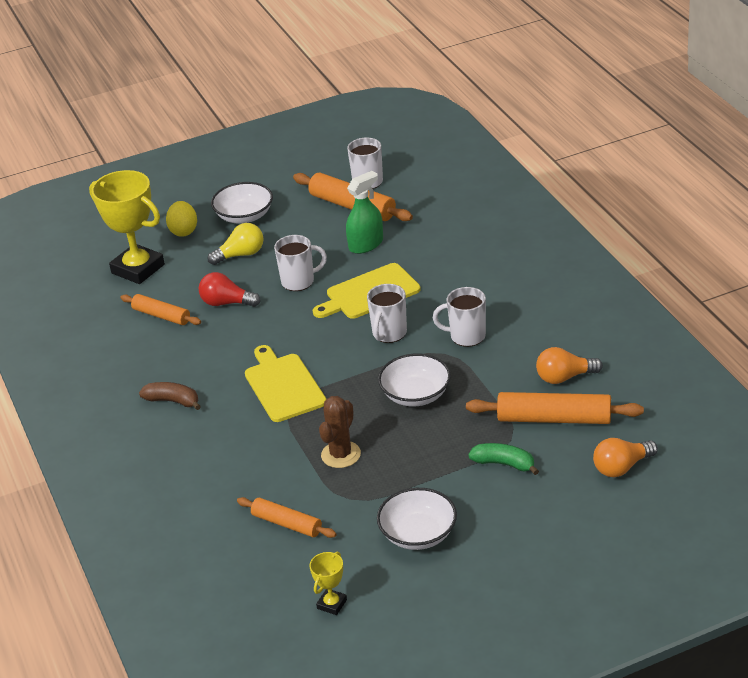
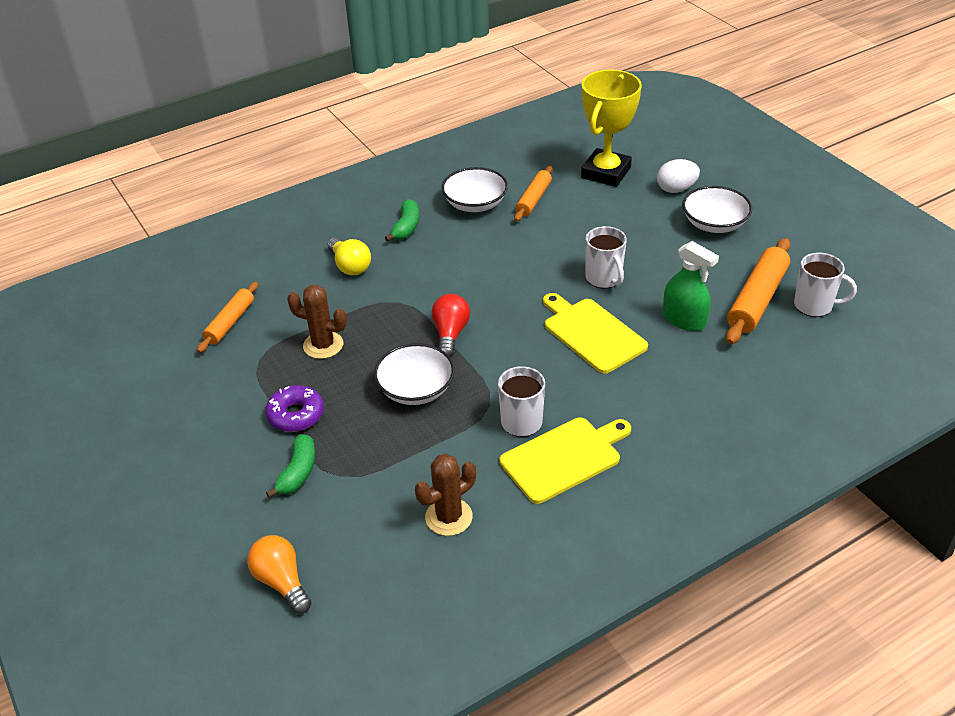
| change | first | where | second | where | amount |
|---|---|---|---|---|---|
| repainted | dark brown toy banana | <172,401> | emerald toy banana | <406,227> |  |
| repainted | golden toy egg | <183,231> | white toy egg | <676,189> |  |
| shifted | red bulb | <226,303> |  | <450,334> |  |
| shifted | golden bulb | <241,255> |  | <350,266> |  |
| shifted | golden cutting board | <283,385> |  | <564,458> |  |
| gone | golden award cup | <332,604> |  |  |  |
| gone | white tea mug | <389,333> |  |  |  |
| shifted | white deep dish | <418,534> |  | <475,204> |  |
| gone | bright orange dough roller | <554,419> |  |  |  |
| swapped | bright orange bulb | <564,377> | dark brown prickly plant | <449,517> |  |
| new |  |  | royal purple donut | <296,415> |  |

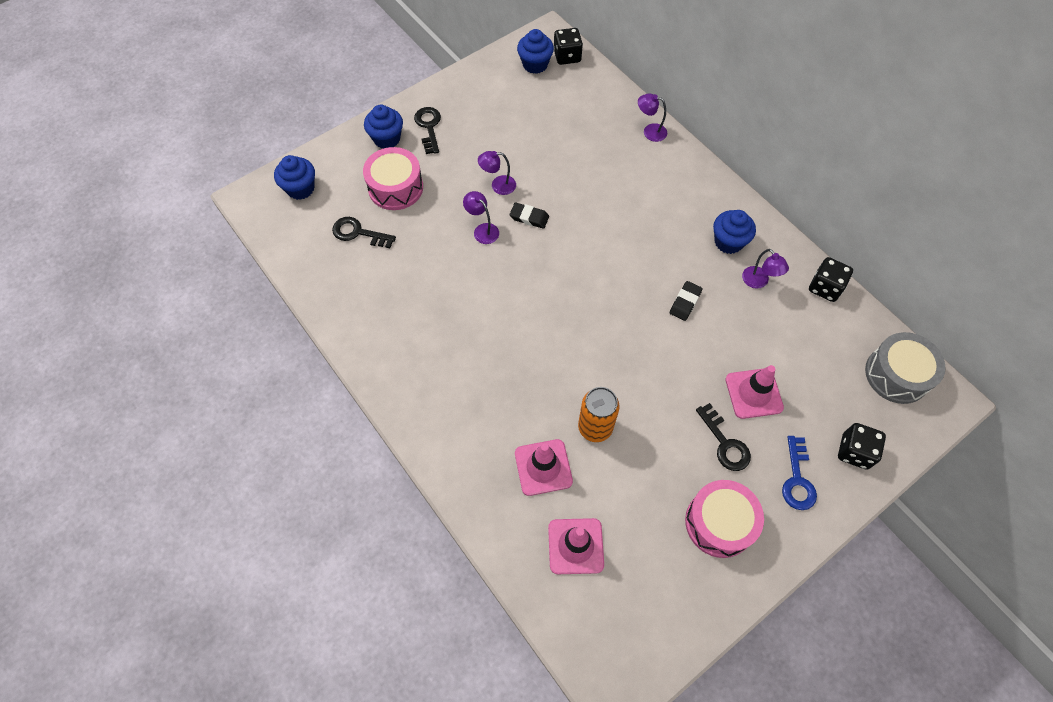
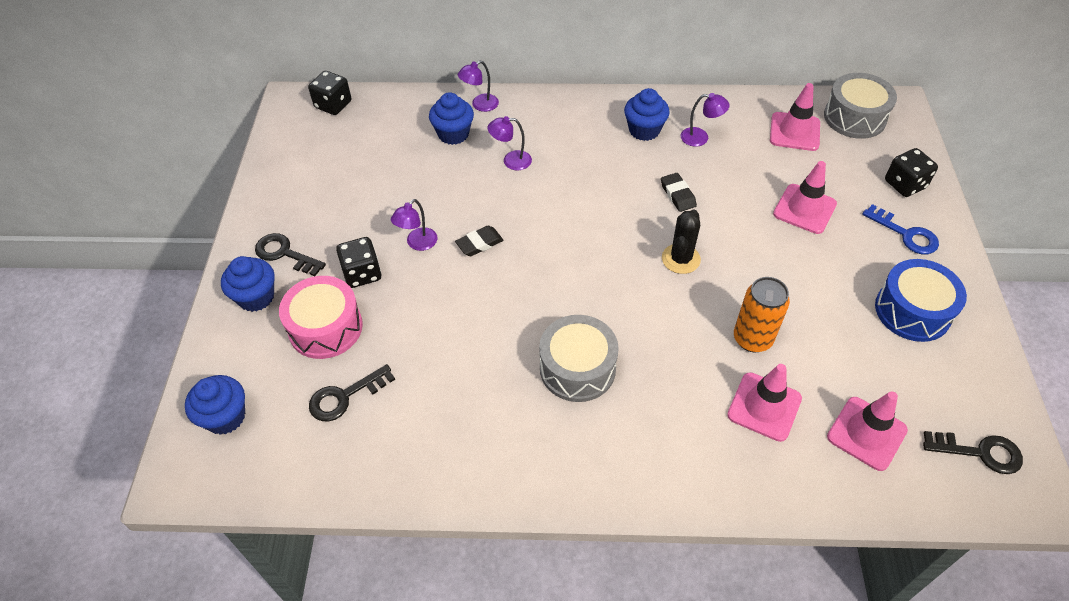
| change | first | where | second | where | amount |
|---|---|---|---|---|---|
| shifted | royal purple reading lamp | <482,230> |  | <511,161> |  |
| shifted | cobalt muffin | <535,64> |  | <453,134> |  |
| repainted | rose-pink drum | <719,523> | cobalt drum | <912,311> |  |
| shifted | black key | <725,443> |  | <980,452> |  |
| shifted | black die | <825,287> |  | <362,273> |  |
| new |  |  | grey drum | <577,368> |  |
| new |  |  | black prickly plant | <681,259> |  |
| new |  |  | rose-pink traffic cone | <794,132> |  |

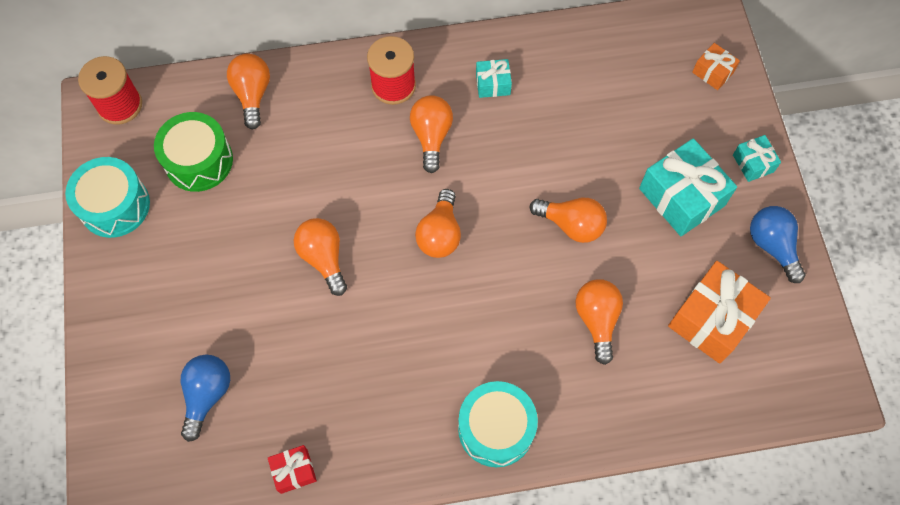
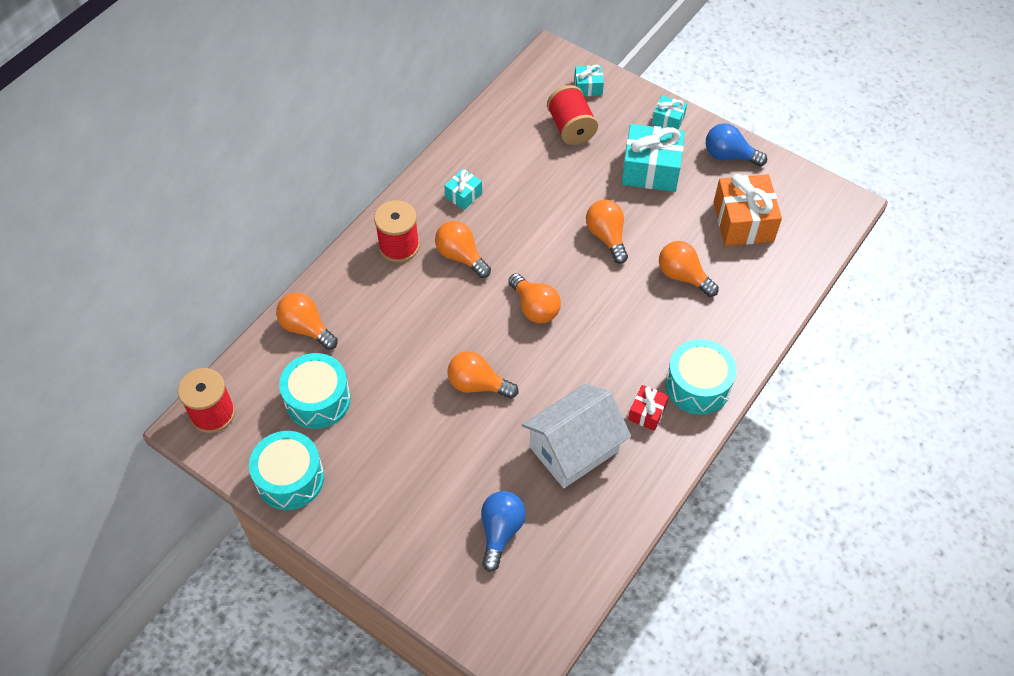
| change | first | where | second | where | amount |
|---|---|---|---|---|---|
| repainted | emerald drum | <199,161> | aqua drum | <318,399> |  |
| rotated | cobalt bulb | <207,395> |  | <500,531> | 45 degrees clockwise |
| shifted | red gift | <294,471> |  | <647,412> |  |
| rotated | bright orange bulb | <571,225> |  | <607,237> | 90 degrees counterclockwise |
| repainted | bright orange gift | <713,72> | aqua gift | <588,87> |  |
| new |  |  | white toy house | <574,449> |  |
| new |  |  | red reel of thread | <571,128> |  |

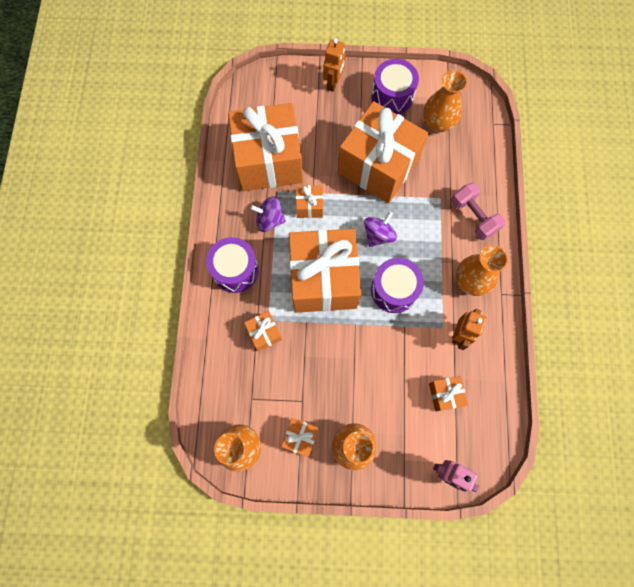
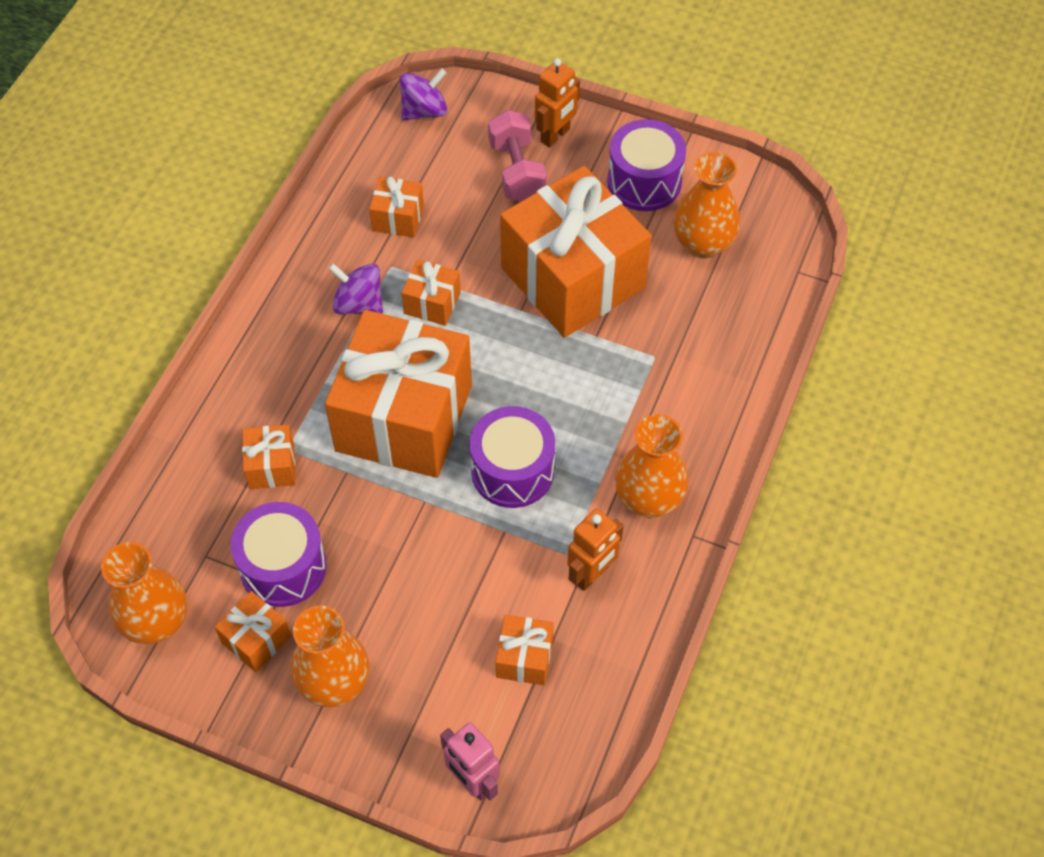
| change | first | where | second | where | amount |
|---|---|---|---|---|---|
| shifted | royal purple drum | <235,270> |  | <283,567> |  |
| scaled | bright orange gift | <269,161> |  | <398,218> | x0.42 |
| shifted | royal purple whirligig | <378,235> |  | <424,111> |  |
| shifted | rose-pink free weight | <473,217> |  | <516,171> |  |

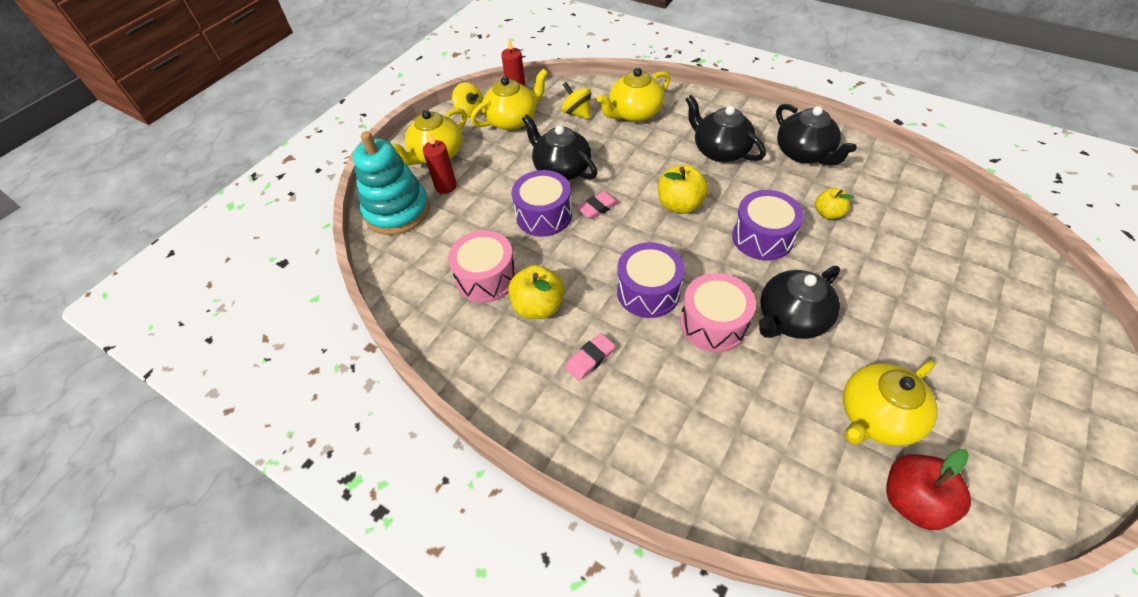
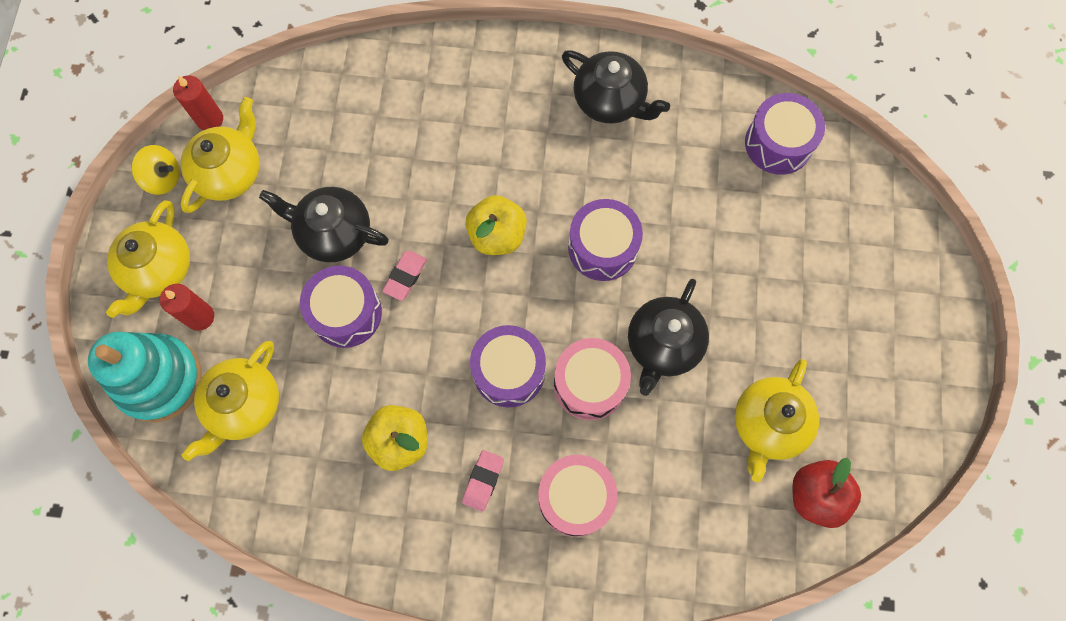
| change | first | where | second | where | amount |
|---|---|---|---|---|---|
| shifted | rose-pink drum | <486,278> |  | <575,497> |  |
| gone | golden whirligig | <577,113> |  |  |  |
| shifted | golden teapot | <634,113> |  | <243,406> |  |
| gone | black teapot | <719,150> |  |  |  |
| gone | golden apple | <828,213> |  |  |  |
| new |  |  | royal purple drum | <778,143> |  |

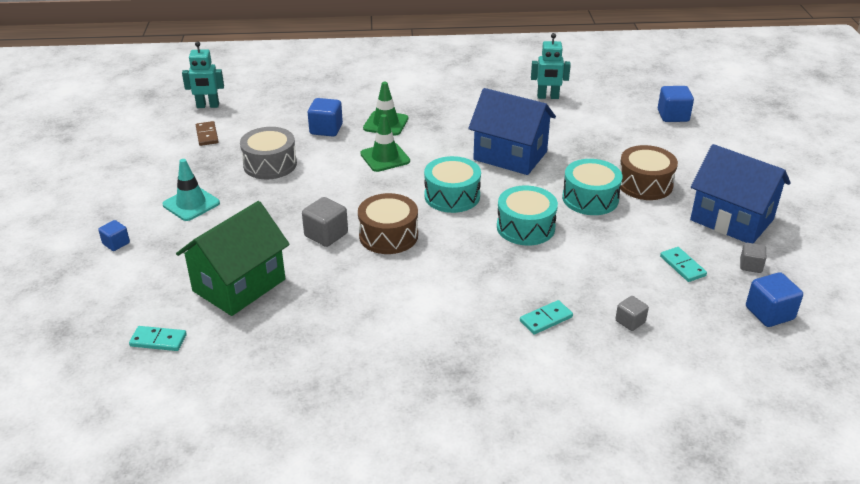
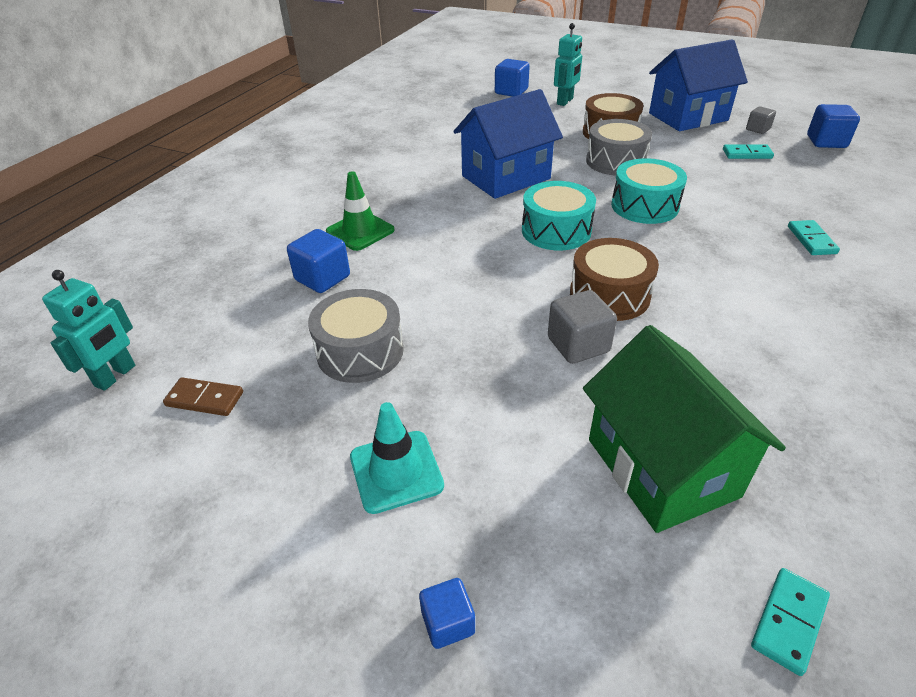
| change | first | where | second | where | amount |
|---|---|---|---|---|---|
| gone | emerald traffic cone | <385,157> |  |  |  |
| shifted | aqua robot figure | <548,97> |  | <565,101> |  |
| repainted | aqua drum | <590,198> | grey drum | <615,161> |  |
| gone | grey solid cube | <630,321> |  |  |  |

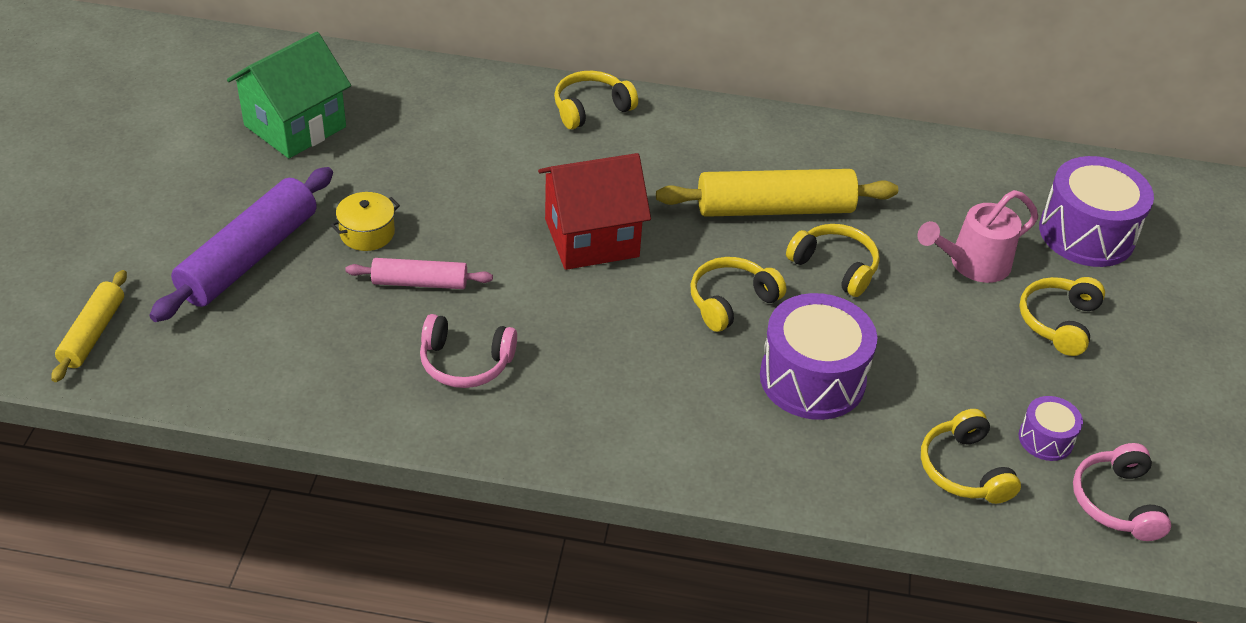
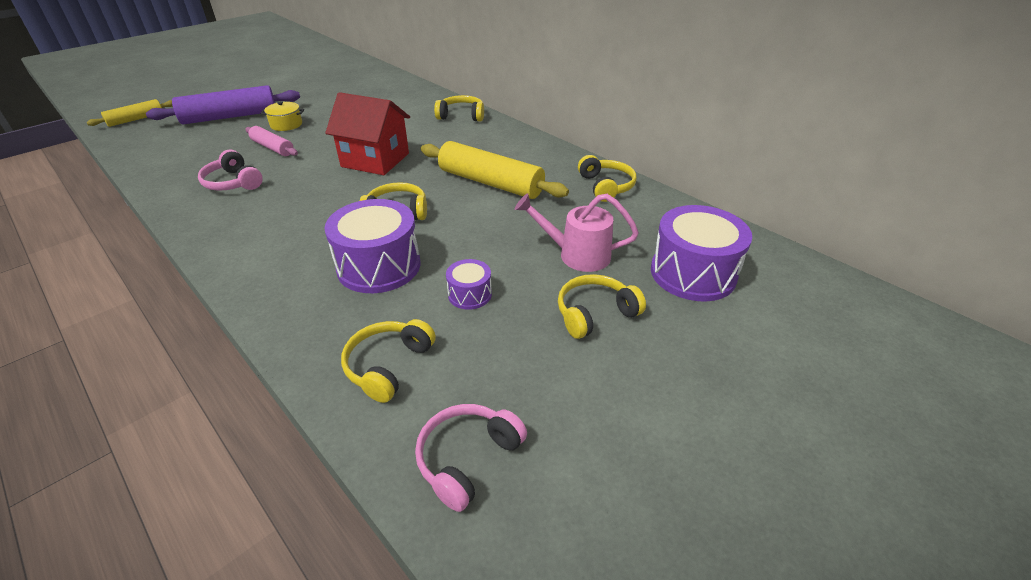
| change | first | where | second | where | amount |
|---|---|---|---|---|---|
| gone | emerald toy house | <295,126> |  |  |  |
| shifted | golden headset | <835,267> |  | <606,186> |  |
| shifted | royal purple drum | <1045,439> |  | <470,294> |  |

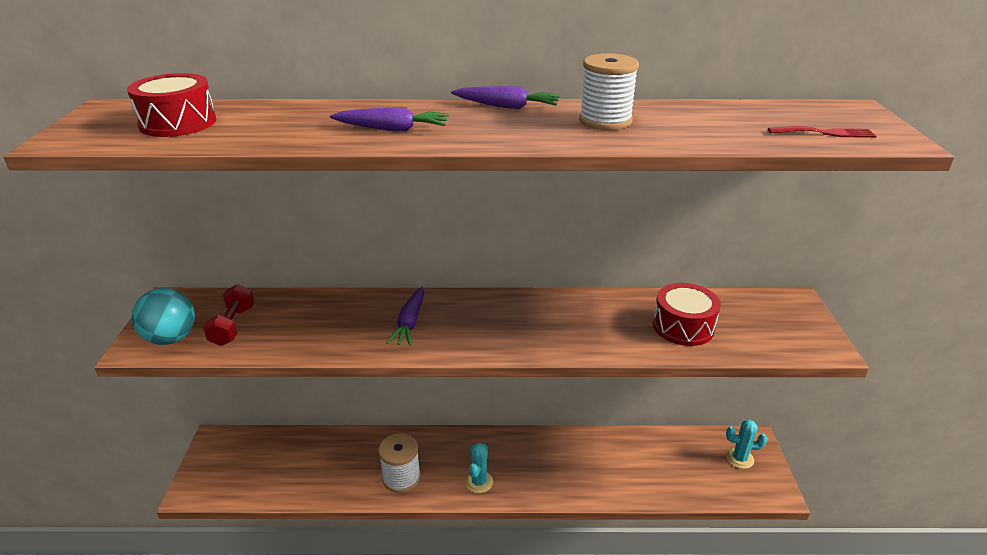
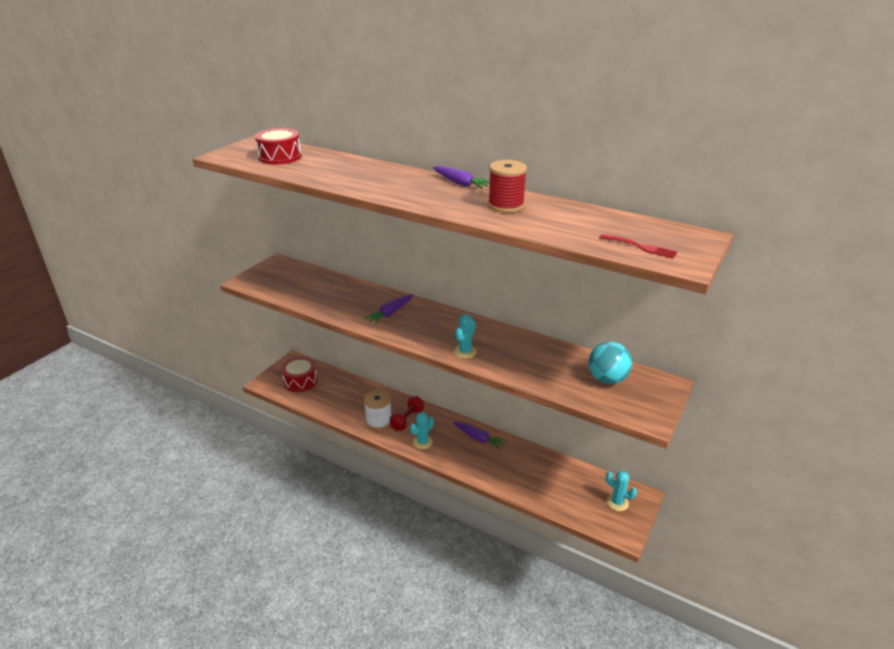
| change | first | where | second | where | amount |
|---|---|---|---|---|---|
| shifted | aqua sphere | <171,338> |  | <607,379> |  |
| shifted | red free weight | <233,326> |  | <407,420> |  |
| shifted | royal purple root vegetable | <392,129> |  | <478,438> |  |
| repainted | white reel of thread | <605,121> | red reel of thread | <506,206> |  |
| shifted | red drum | <683,326> |  | <300,381> |  |
| new |  |  | aqua prickly plant | <465,352> |  |

